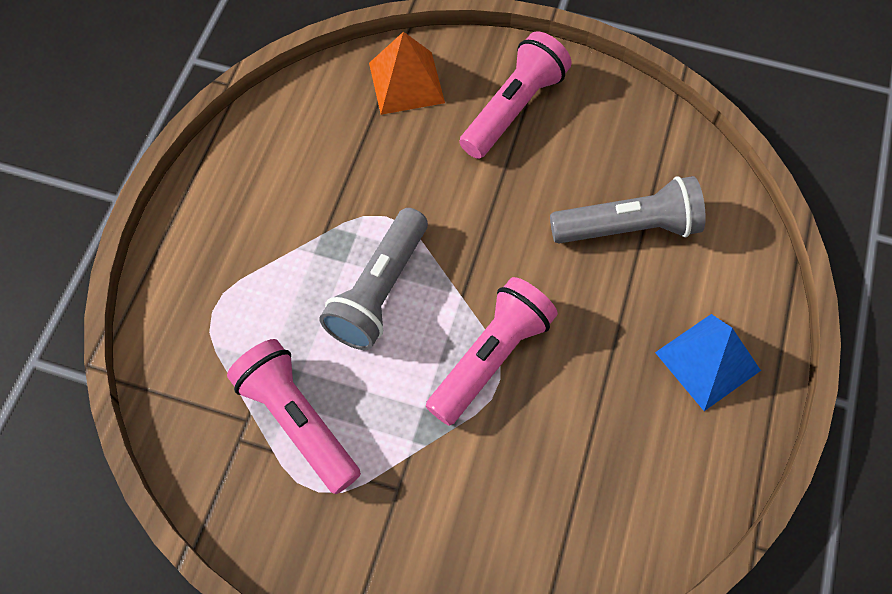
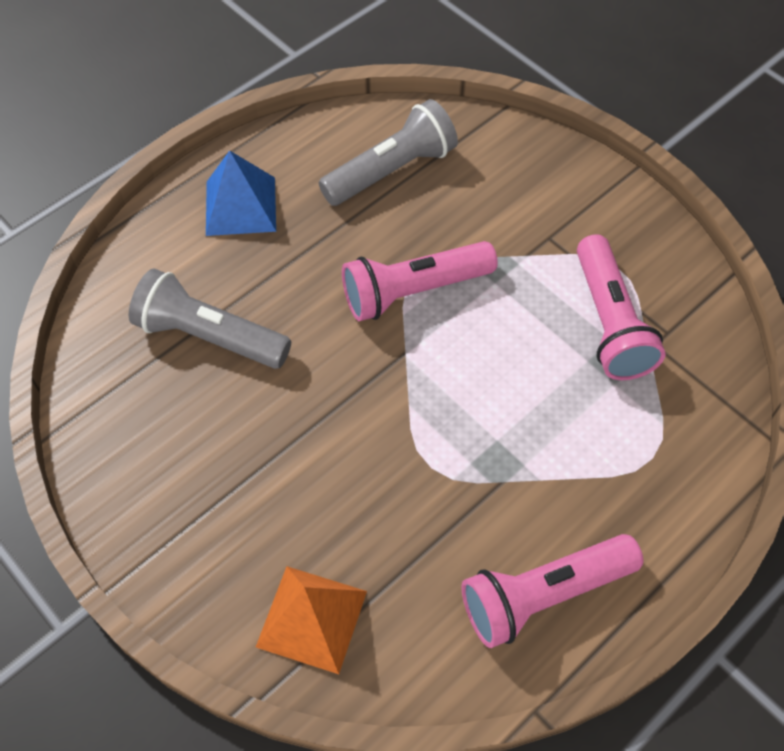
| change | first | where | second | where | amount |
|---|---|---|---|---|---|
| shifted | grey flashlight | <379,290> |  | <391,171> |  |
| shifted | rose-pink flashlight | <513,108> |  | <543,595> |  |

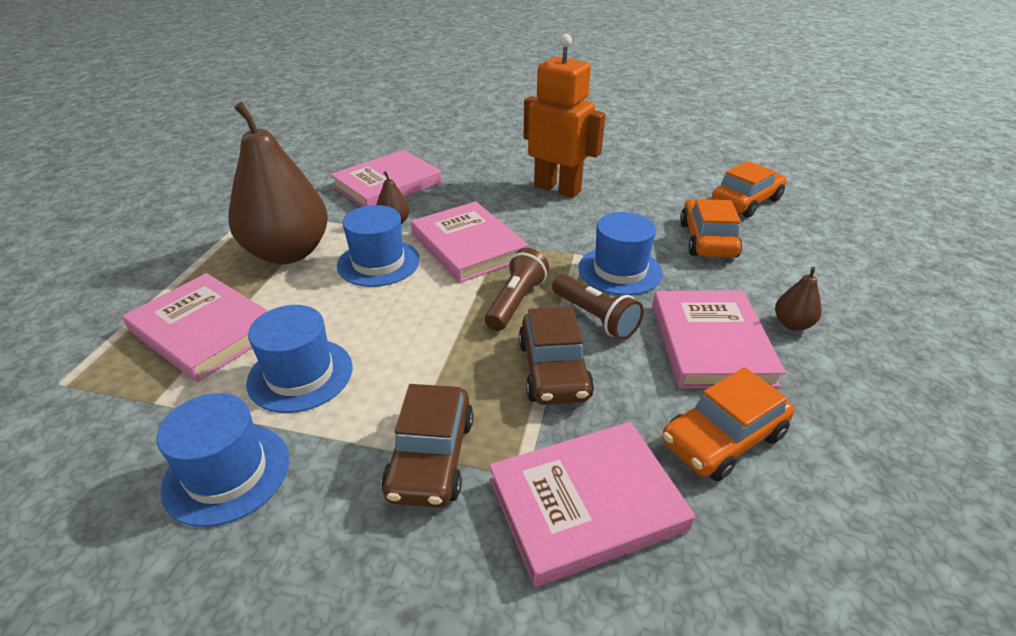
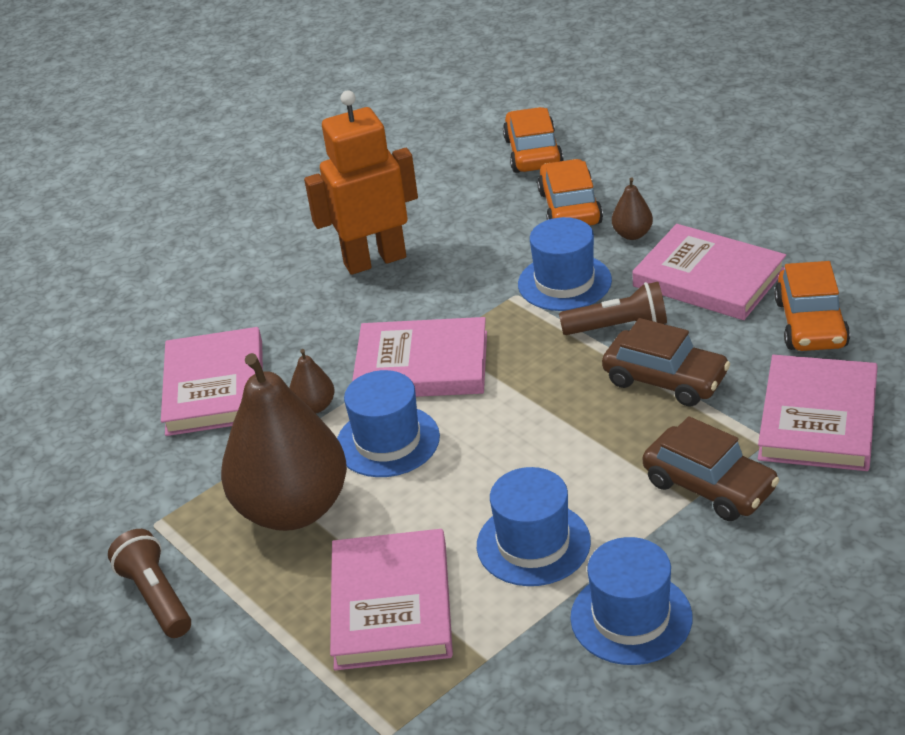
| change | first | where | second | where | amount |
|---|---|---|---|---|---|
| rotated | rose-pink hardcover | <204,330> |  | <392,605> | 75 degrees counterclockwise |
| shifted | dark brown flashlight | <515,302> |  | <156,597> |  |
| rotated | bright orange automobile | <707,240> |  | <570,208> | 45 degrees clockwise |
| shifted | dark brown pear fruit | <792,324> |  | <632,234> |  |

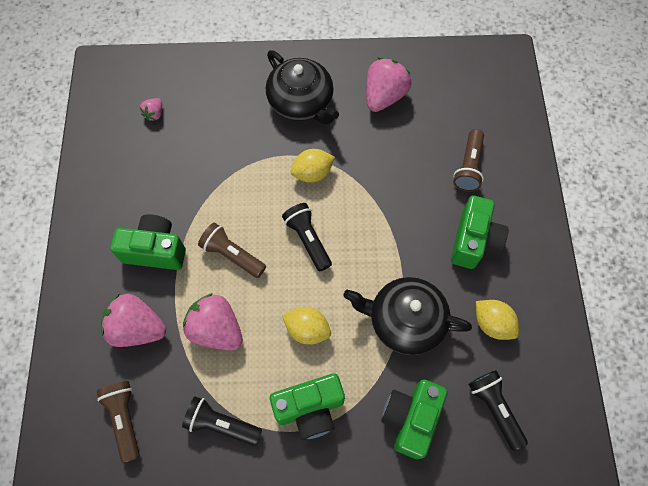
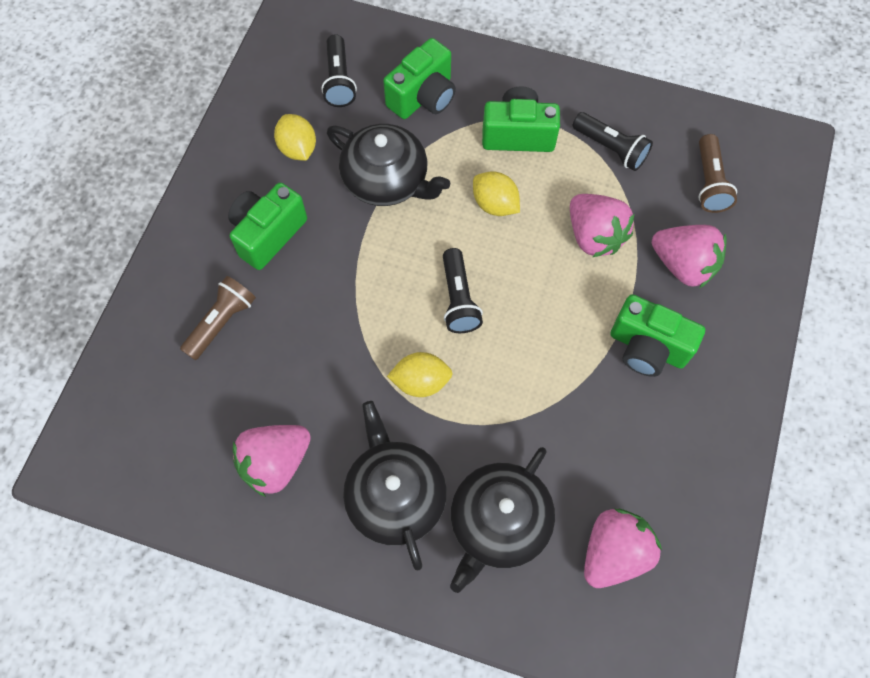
| change | first | where | second | where | amount |
|---|---|---|---|---|---|
| scaled | rose-pink berry | <154,114> |  | <613,552> | x2.10 |
| gone | dark brown flashlight | <232,255> |  |  |  |
| new |  |  | black teapot | <498,522> |  |

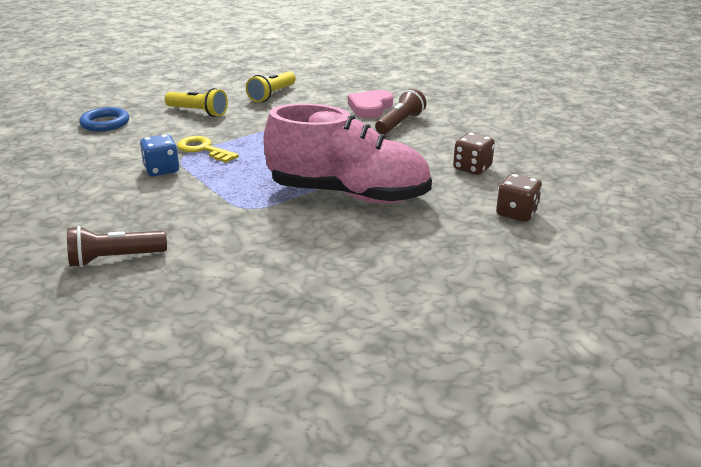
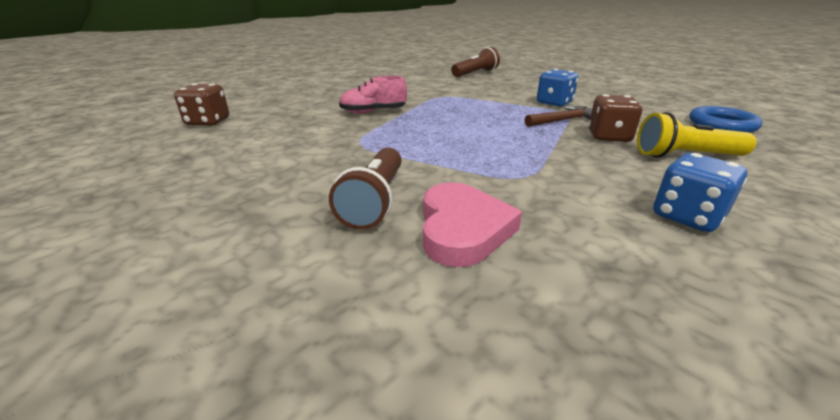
| change | first | where | second | where | amount |
|---|---|---|---|---|---|
| swapped | golden key | <203,149> | dark brown carpenter's hammer | <563,120> |  |
| swapped | golden flashlight | <272,95> | cobalt die | <687,216> |  |
| scaled | rose-pink lace-up shoe | <349,194> |  | <373,112> | x0.43 |
| shifted | dark brown die | <472,168> |  | <608,137> |  |

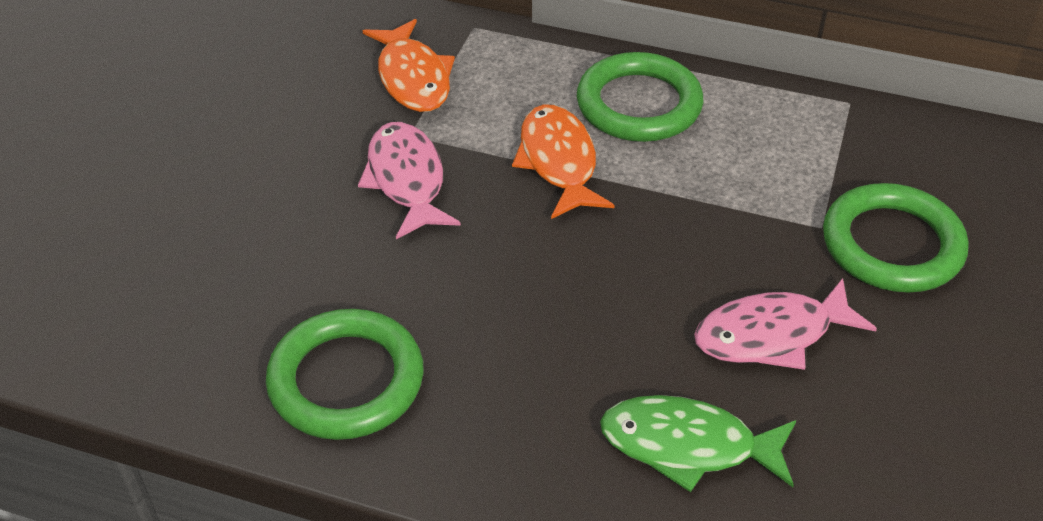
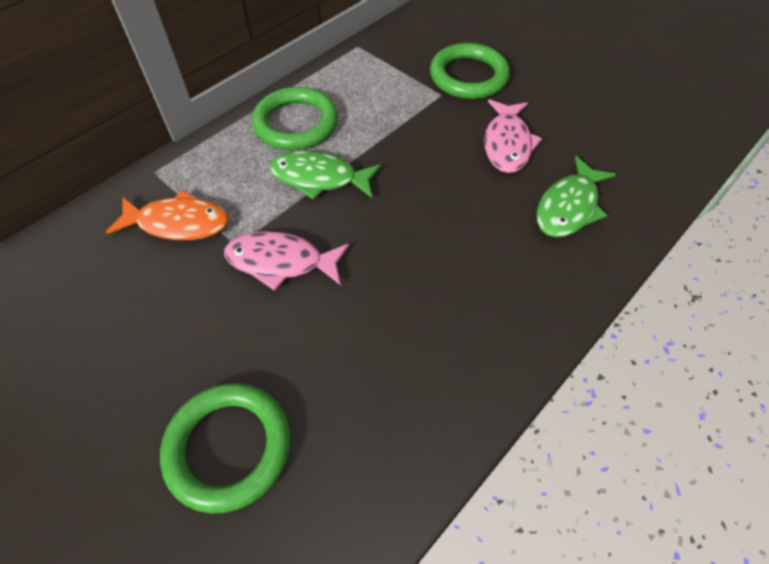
| change | first | where | second | where | amount |
|---|---|---|---|---|---|
| shifted | emerald torus | <346,380> |  | <229,447> |  |
| repainted | bright orange fish figure | <558,161> | emerald fish figure | <319,178> |  |

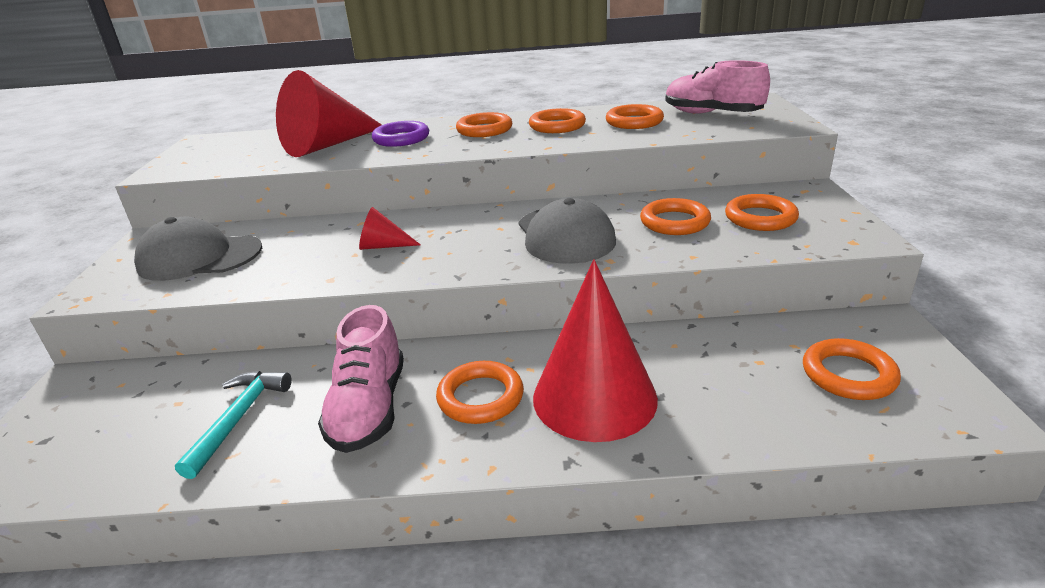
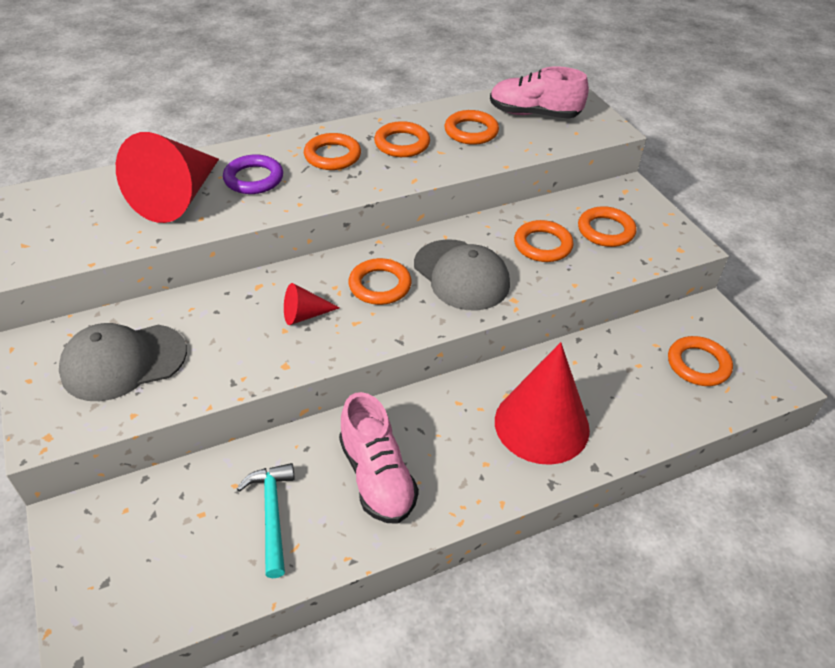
| change | first | where | second | where | amount |
|---|---|---|---|---|---|
| shifted | bright orange torus | <480,397> |  | <380,285> |  |

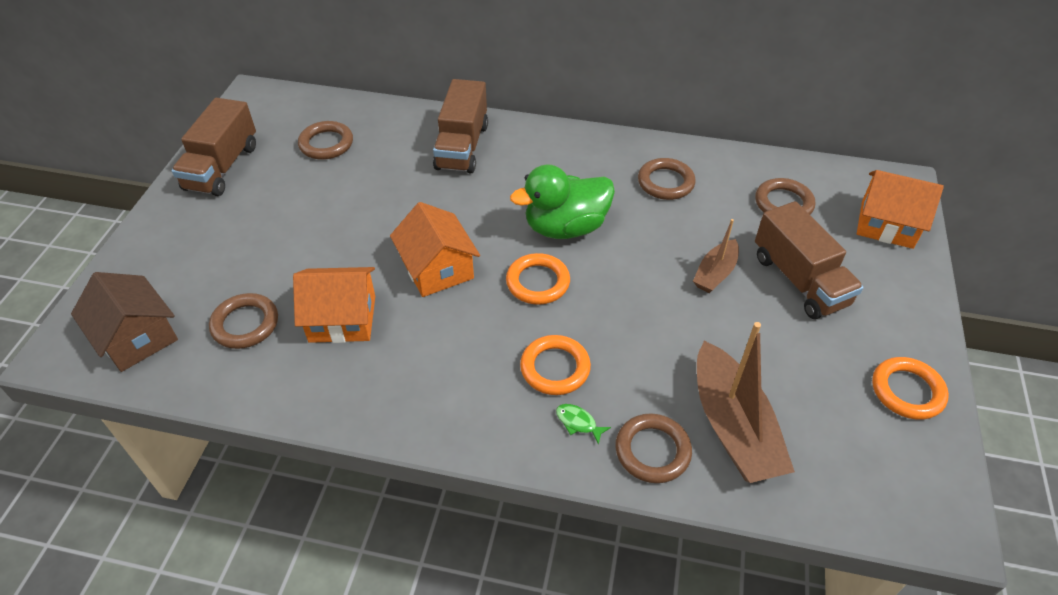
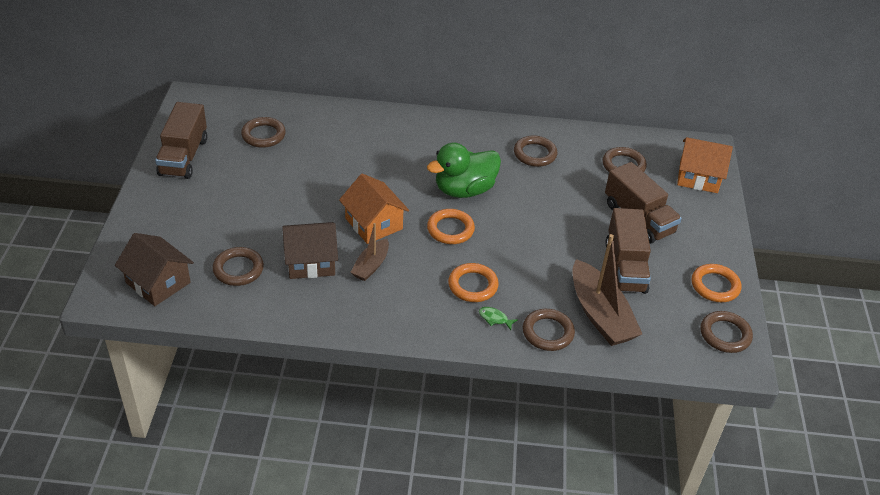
| change | first | where | second | where | amount |
|---|---|---|---|---|---|
| repainted | bright orange toy house | <342,318> | dark brown toy house | <311,261> |  |
| shifted | dark brown toy truck | <462,146> |  | <625,267> |  |
| shifted | dark brown sailboat | <715,273> |  | <371,266> |  |
| new |  |  | dark brown torus | <725,334> |  |

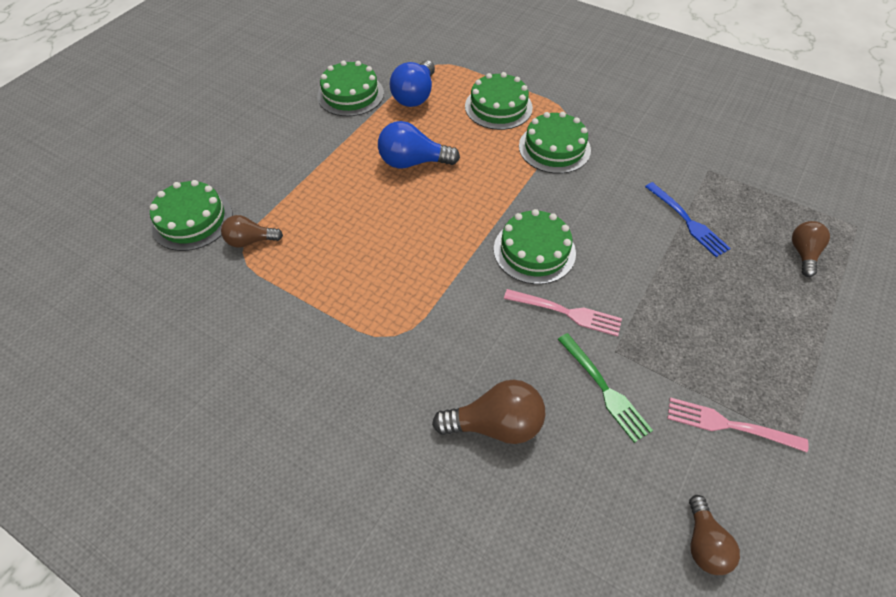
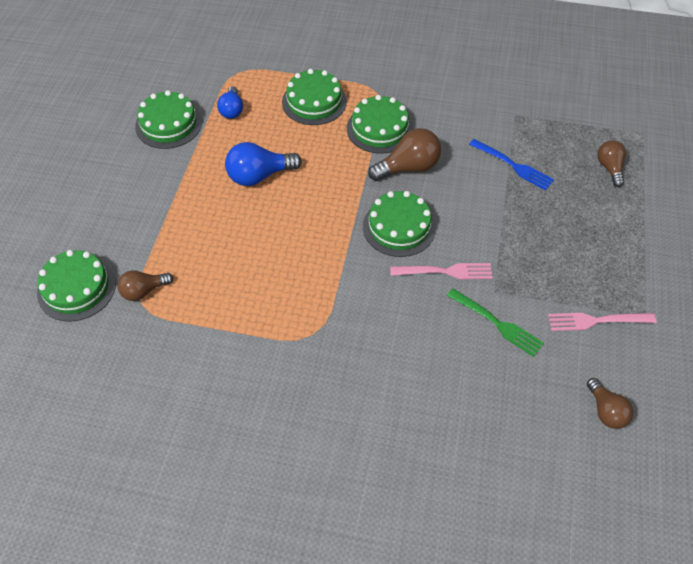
| change | first | where | second | where | amount |
|---|---|---|---|---|---|
| scaled | cobalt bulb | <415,96> |  | <232,110> | x0.64 |
| shifted | dark brown bulb | <495,424> |  | <408,167> |  |

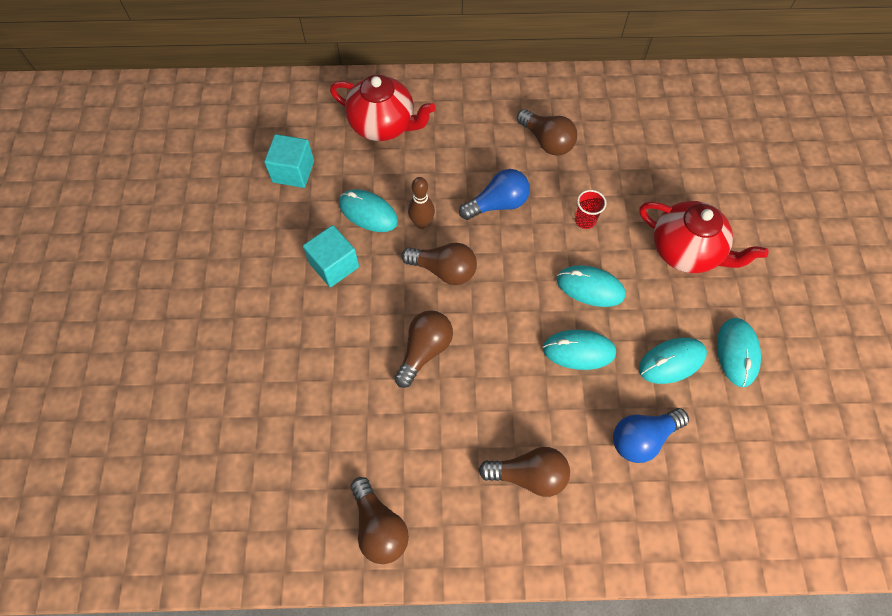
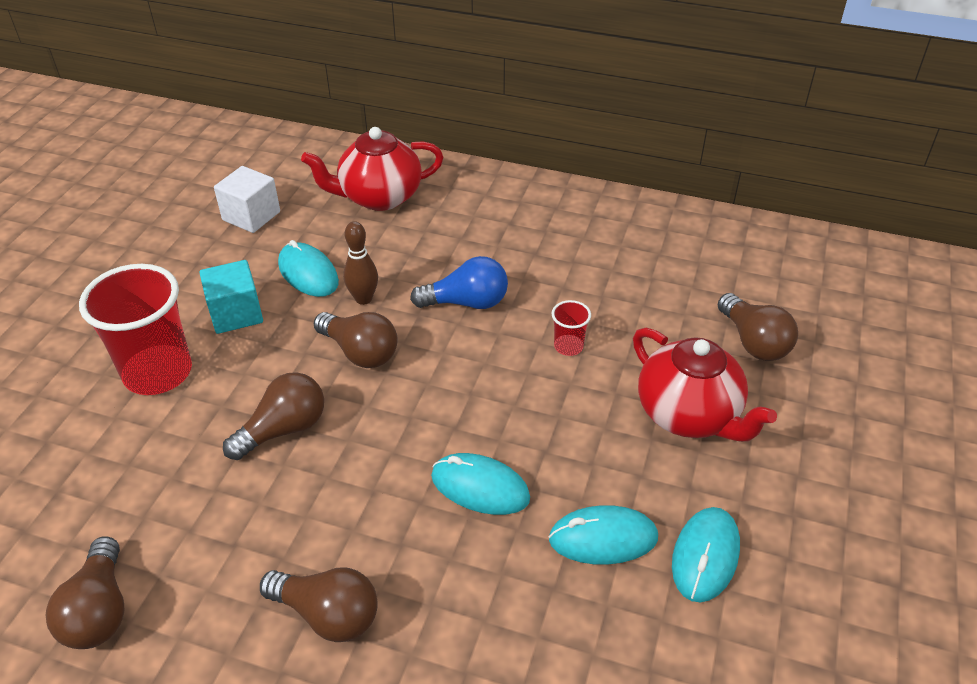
| change | first | where | second | where | amount |
|---|---|---|---|---|---|
| repainted | aqua solid cube | <293,171> | white solid cube | <251,216> |  |
| rotated | red teapot | <383,125> |  | <379,197> | 120 degrees clockwise |
| shifted | dark brown bulb | <547,141> |  | <754,342> |  |
| gone | aqua mouse | <590,287> |  |  |  |
| gone | cobalt bulb | <642,438> |  |  |  |
| new |  |  | red tumbler | <158,373> |  |

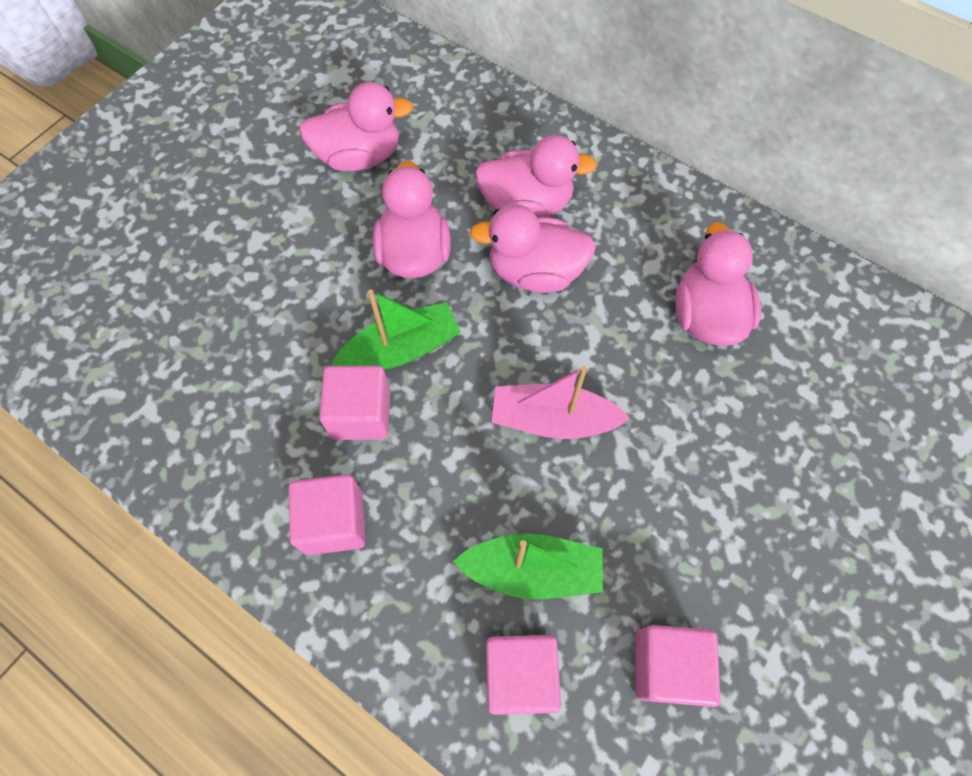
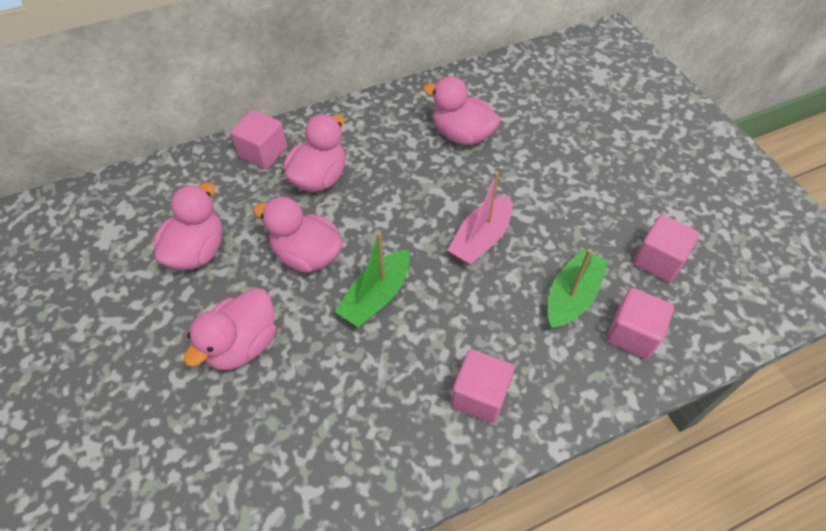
| change | first | where | second | where | amount |
|---|---|---|---|---|---|
| shifted | rose-pink solid cube | <361,414> |  | <263,152> |  |
| rotated | emerald sailboat | <401,349> |  | <376,296> | 150 degrees counterclockwise |
| shifted | rose-pink rubber duck | <535,272> |  | <242,344> |  |

